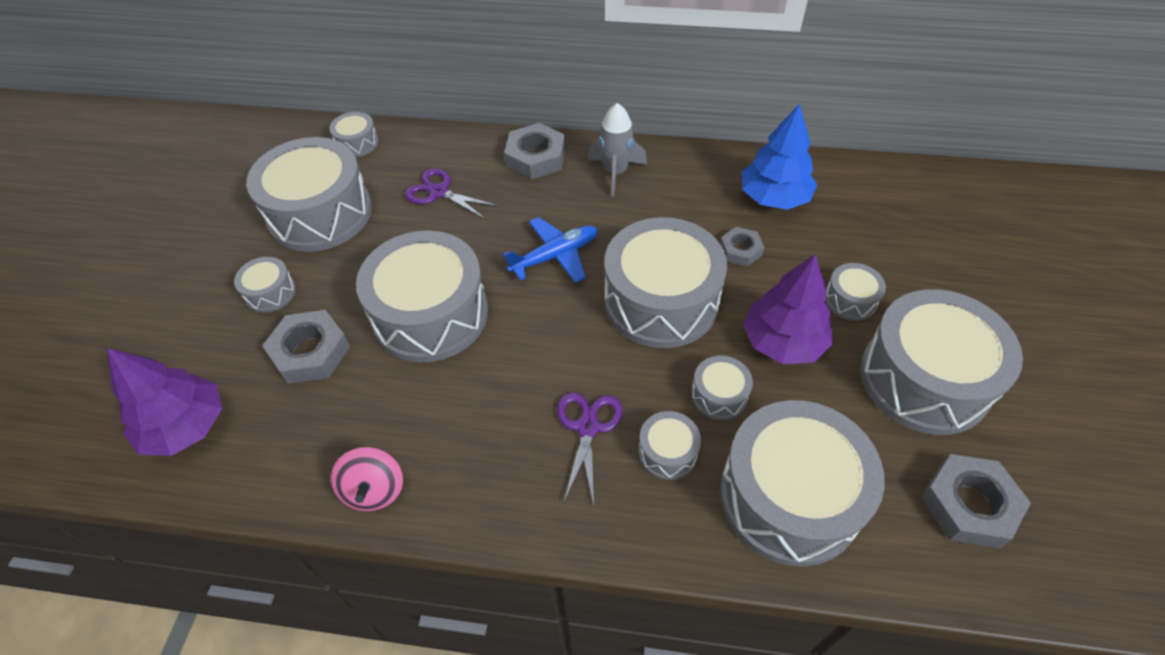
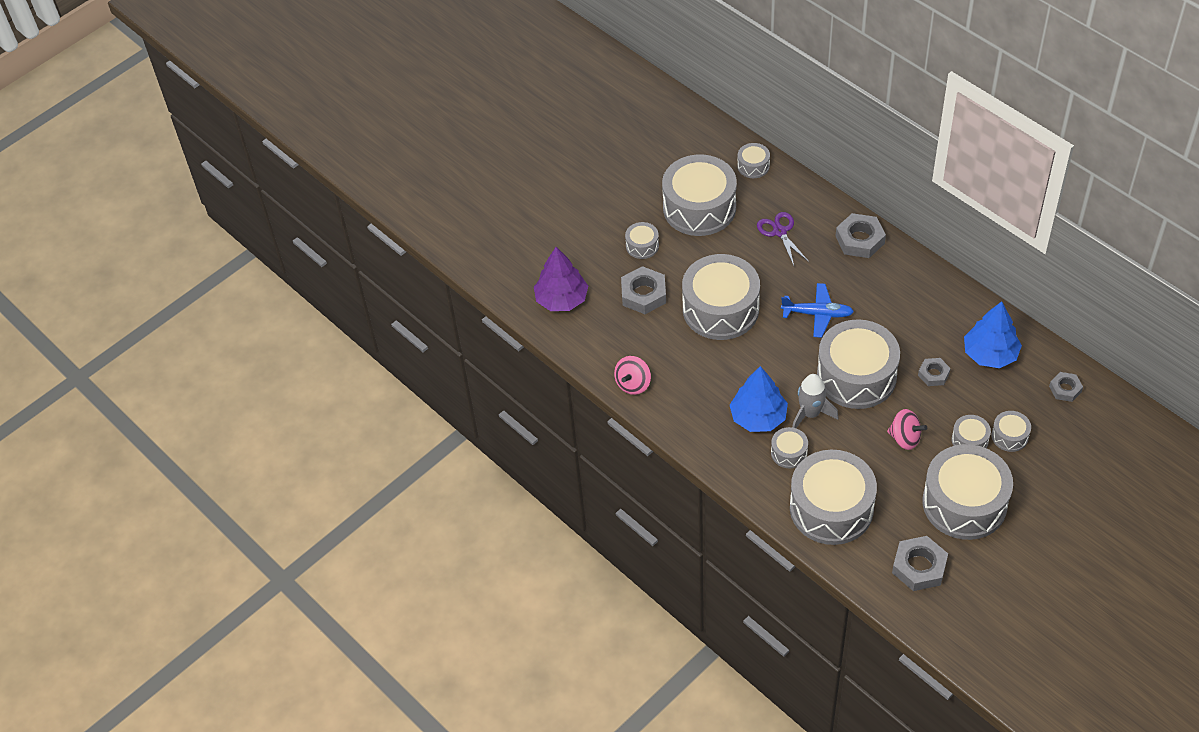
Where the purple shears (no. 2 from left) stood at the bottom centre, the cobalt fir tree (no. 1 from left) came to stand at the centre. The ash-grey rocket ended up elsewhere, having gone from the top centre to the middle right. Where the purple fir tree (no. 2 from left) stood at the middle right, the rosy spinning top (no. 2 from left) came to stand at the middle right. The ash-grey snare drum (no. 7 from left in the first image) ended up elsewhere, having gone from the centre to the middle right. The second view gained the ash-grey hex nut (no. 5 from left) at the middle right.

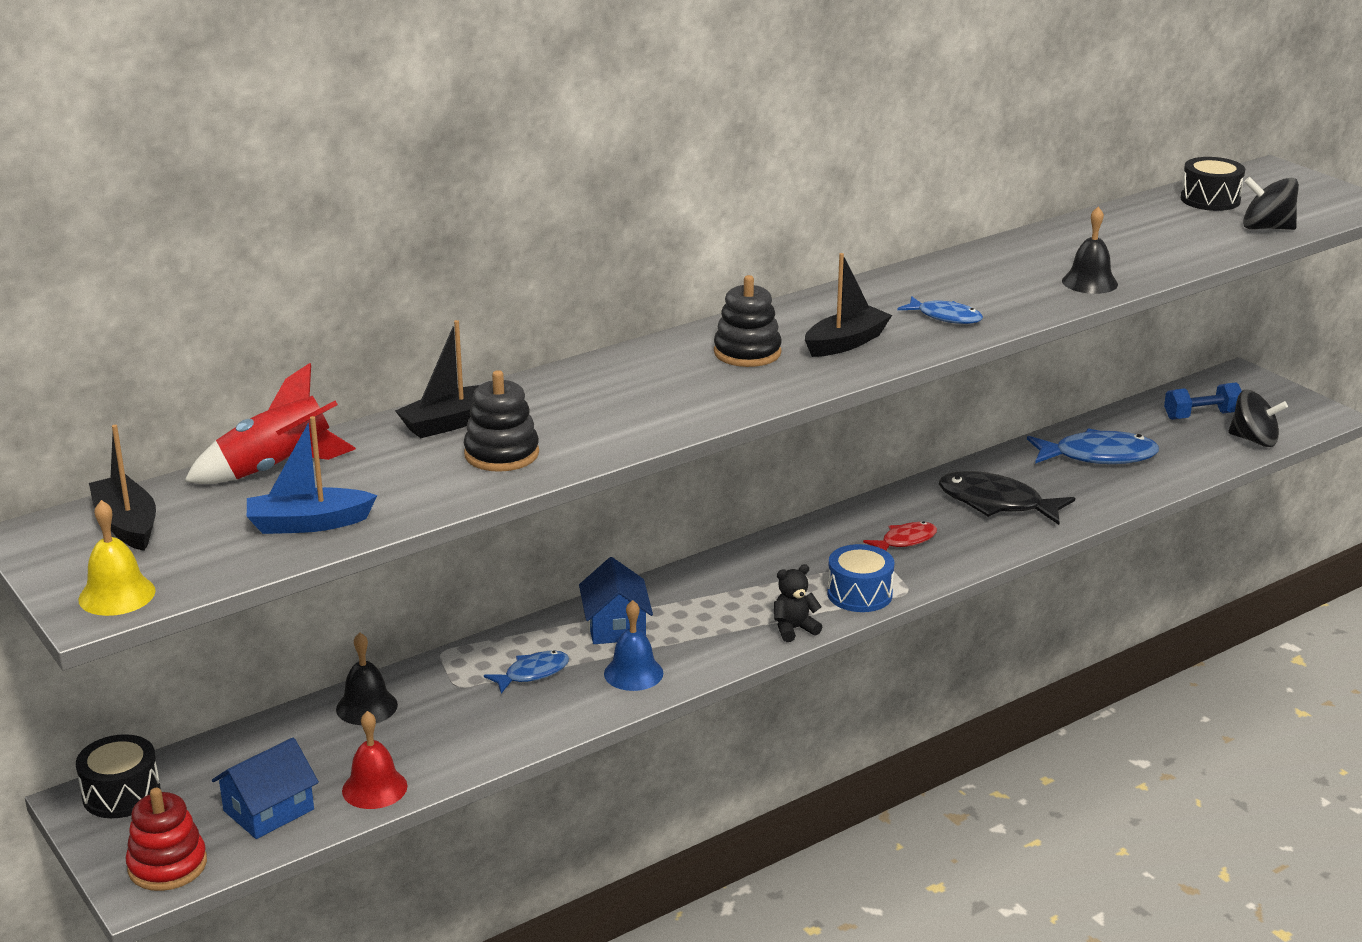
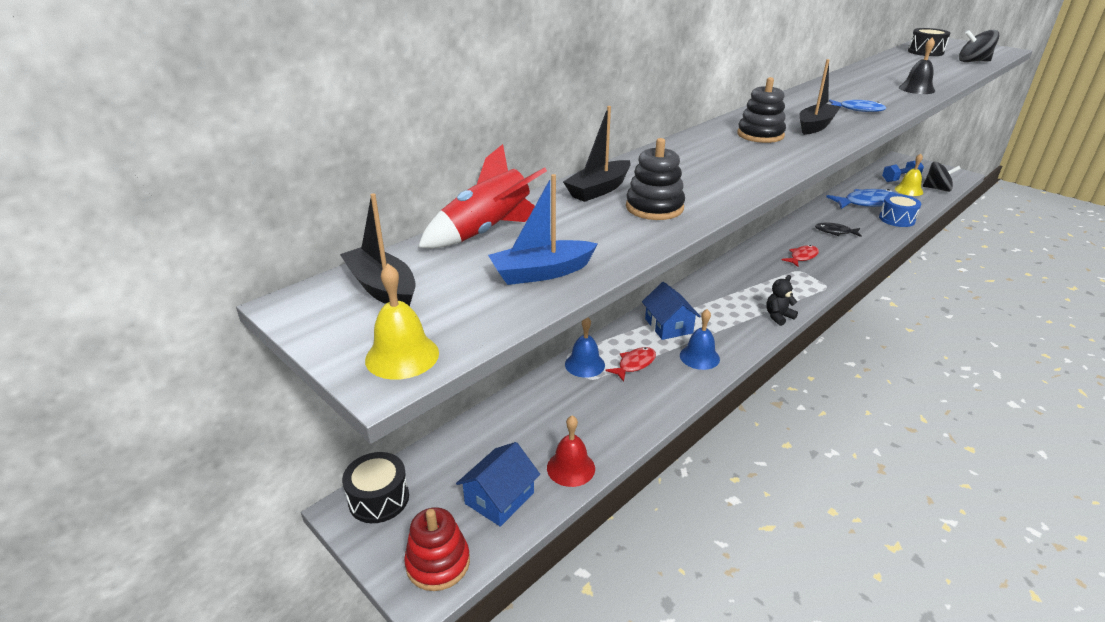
The second view gained the cobalt hand bell (no. 1 from left) at the centre. What was the cobalt fish figure (no. 1 from left) at the bottom centre turned into the red fish figure (no. 1 from left) at the centre. The size of the jet-black fish figure at the middle right changed by a factor of 0.57. The cobalt snare drum ended up elsewhere, having gone from the centre to the middle right. The second view gained the yellow hand bell (no. 2 from left) at the top right. The second view lost the jet-black hand bell (no. 1 from left) at the bottom left.

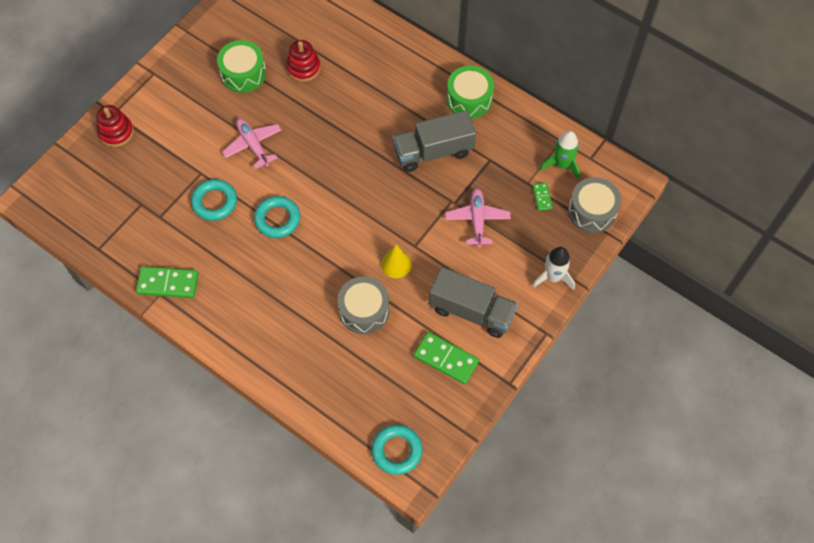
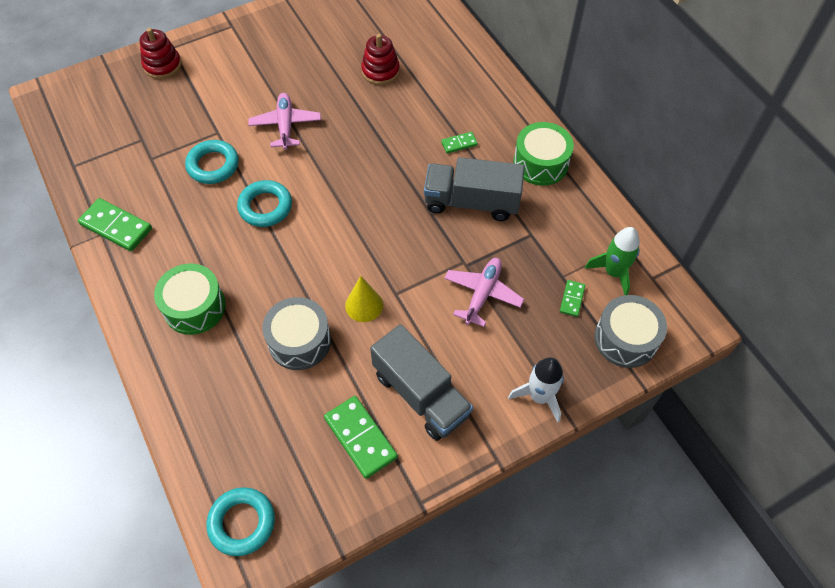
The leaf-green snare drum (no. 1 from left) ended up elsewhere, having gone from the top left to the middle left. The second view gained the leaf-green domino tile (no. 3 from left) at the top centre.

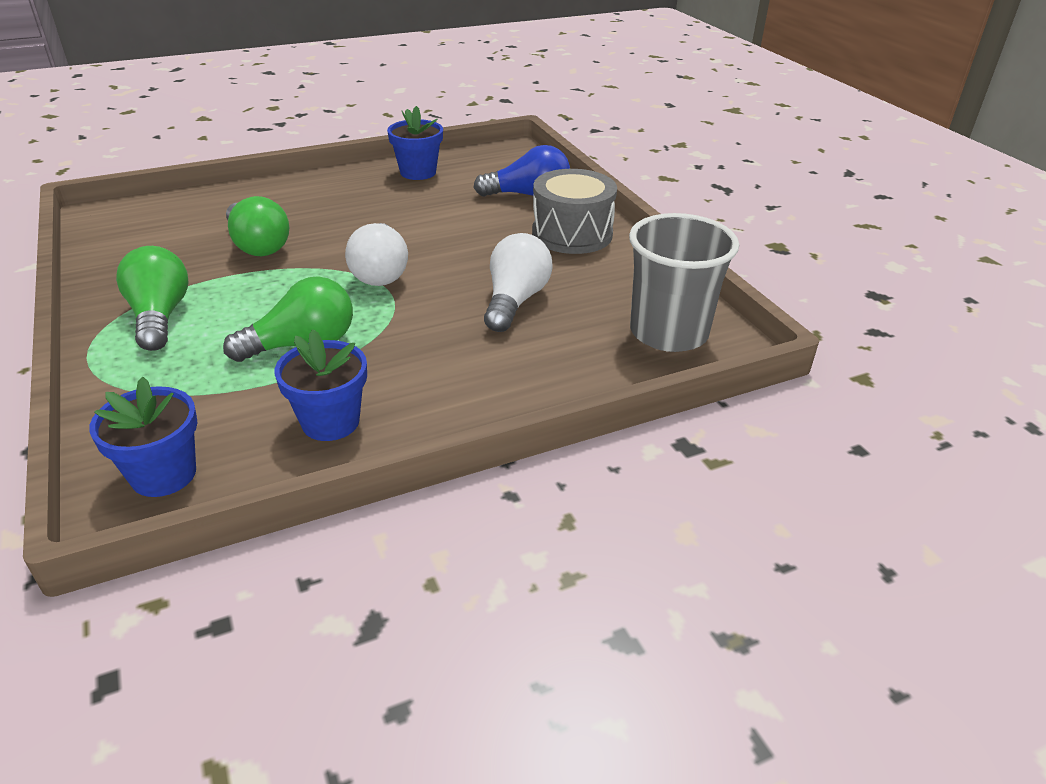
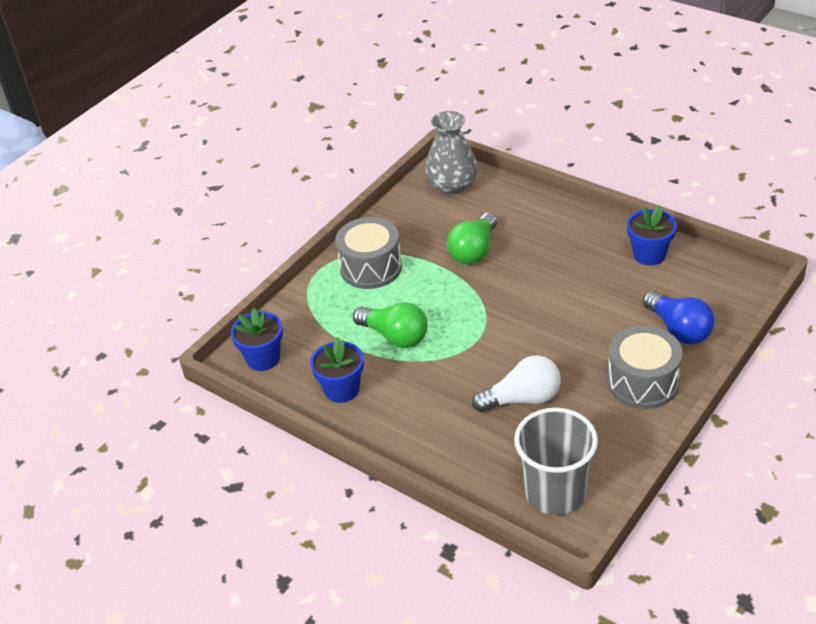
Where the leaf-green light bulb (no. 1 from left) stood at the middle left, the ash-grey snare drum (no. 1 from left) came to stand at the centre. The second view gained the ash-grey tall vase at the top centre. The second view lost the snow-white light bulb (no. 1 from left) at the top centre.

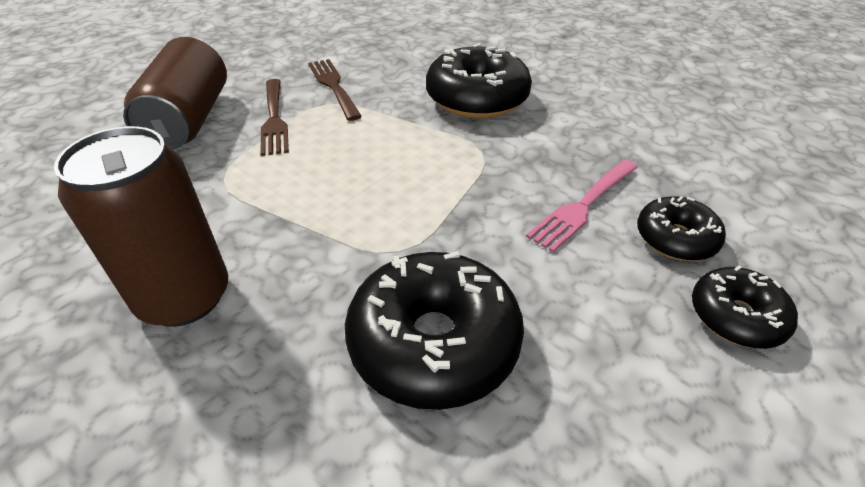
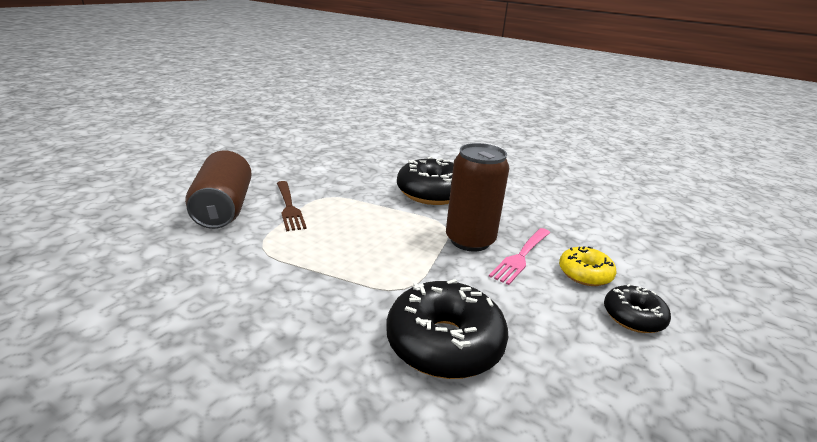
The brown soda can (no. 1 from left in the first image) ended up elsewhere, having gone from the middle left to the centre. What was the jet-black donut (no. 3 from left) at the middle right turned into the yellow donut at the middle right. The second view lost the brown fork (no. 2 from left) at the top centre.

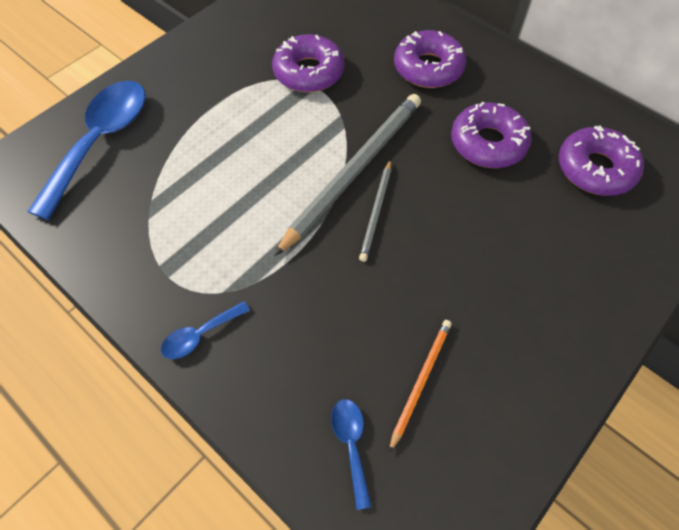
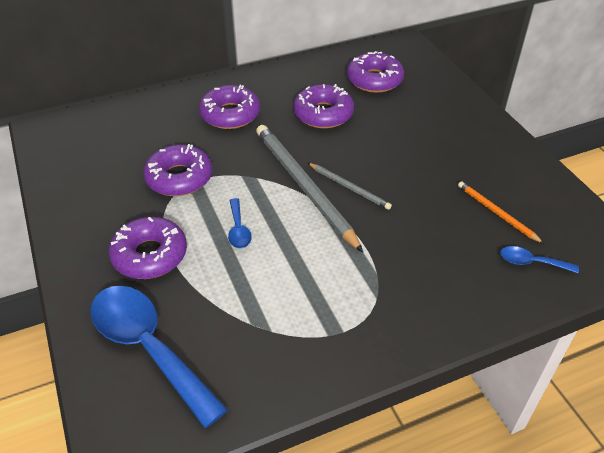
The second view gained the purple donut (no. 1 from left) at the middle left. The cobalt spoon (no. 2 from left) ended up elsewhere, having gone from the middle left to the centre.

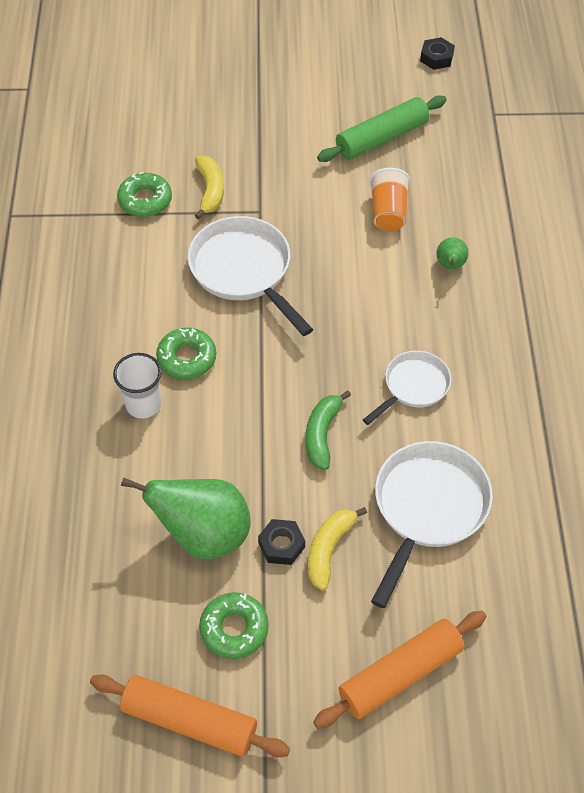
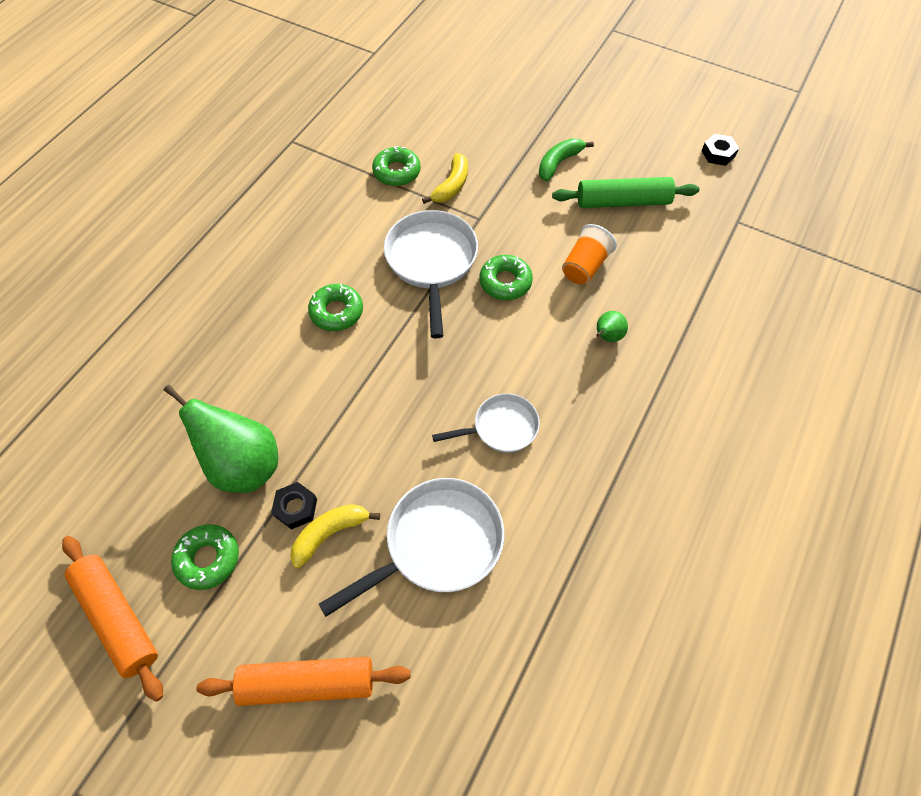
The second view gained the leaf-green donut (no. 4 from left) at the centre. The leaf-green banana fruit ended up elsewhere, having gone from the centre to the top centre. The second view lost the snow-white cup at the middle left.

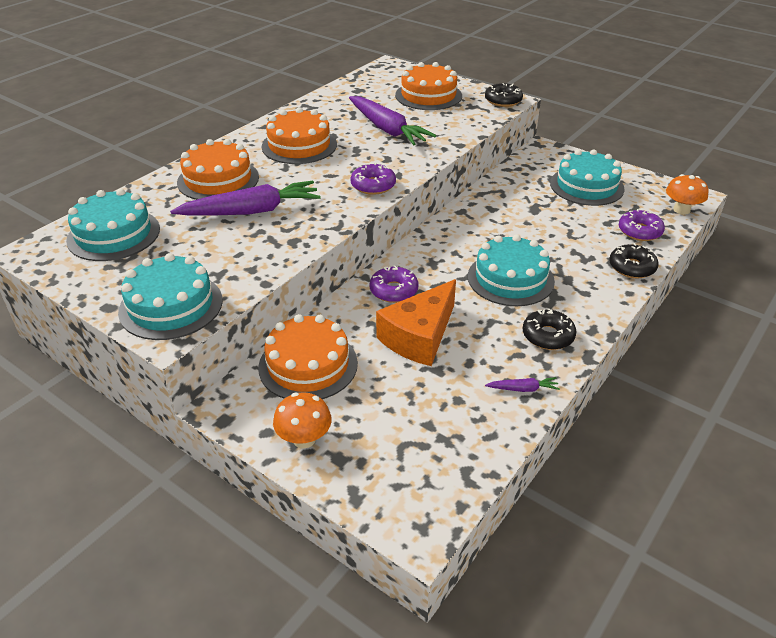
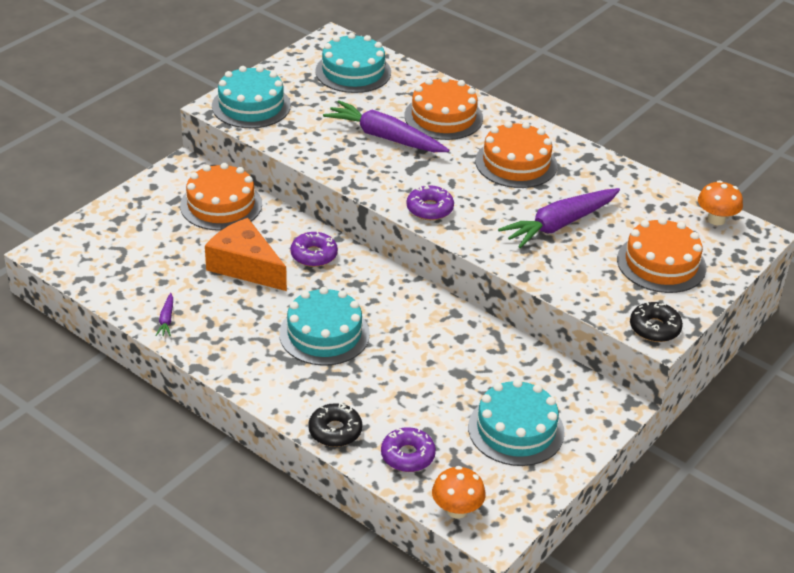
The purple carrot (no. 1 from left in the first image) at the top left ended up facing another way, 135 degrees clockwise from before. The orange mushroom (no. 1 from left in the first image) ended up elsewhere, having gone from the centre to the middle right. The second view lost the jet-black donut (no. 2 from left) at the middle right.

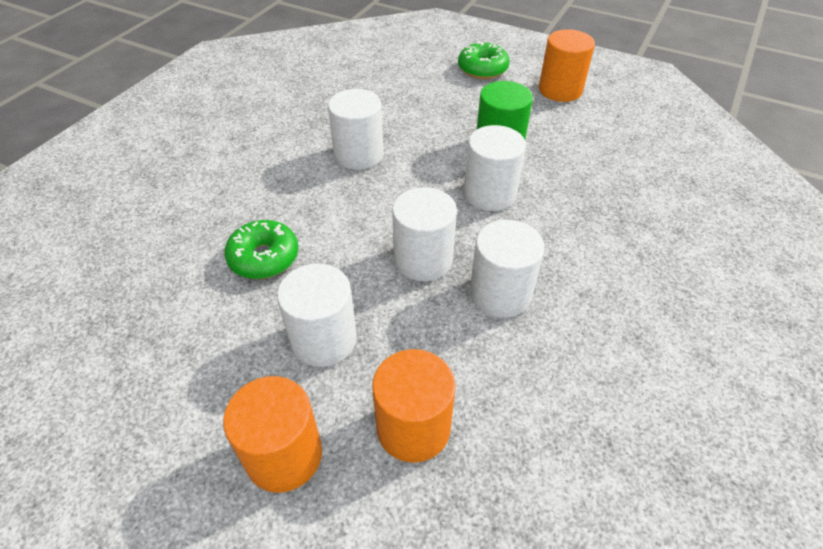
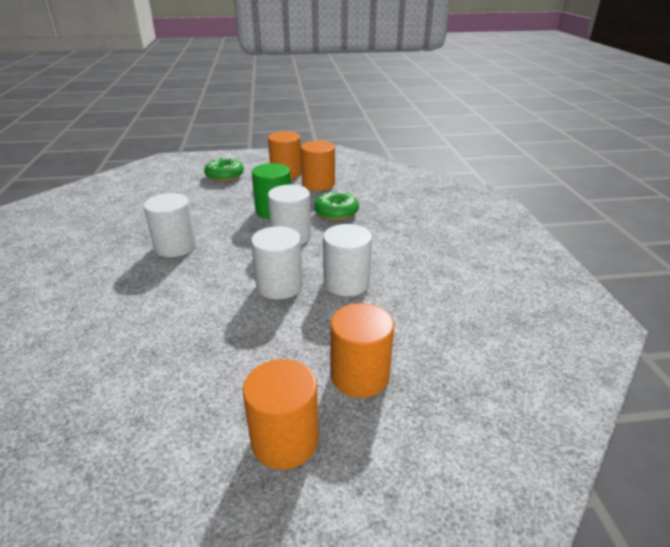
The second view gained the orange cylinder (no. 3 from left) at the top centre. The leaf-green donut (no. 1 from left in the first image) ended up elsewhere, having gone from the middle left to the centre. The second view lost the snow-white cylinder (no. 1 from left) at the centre.

